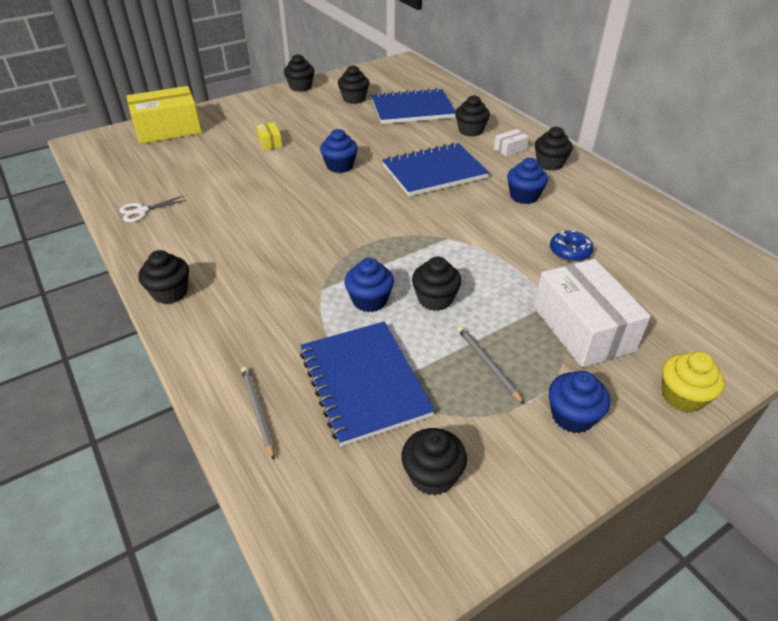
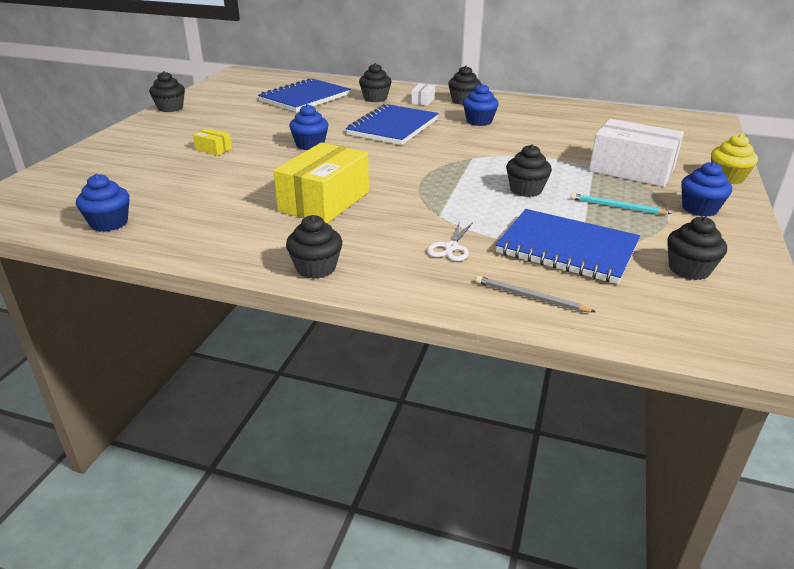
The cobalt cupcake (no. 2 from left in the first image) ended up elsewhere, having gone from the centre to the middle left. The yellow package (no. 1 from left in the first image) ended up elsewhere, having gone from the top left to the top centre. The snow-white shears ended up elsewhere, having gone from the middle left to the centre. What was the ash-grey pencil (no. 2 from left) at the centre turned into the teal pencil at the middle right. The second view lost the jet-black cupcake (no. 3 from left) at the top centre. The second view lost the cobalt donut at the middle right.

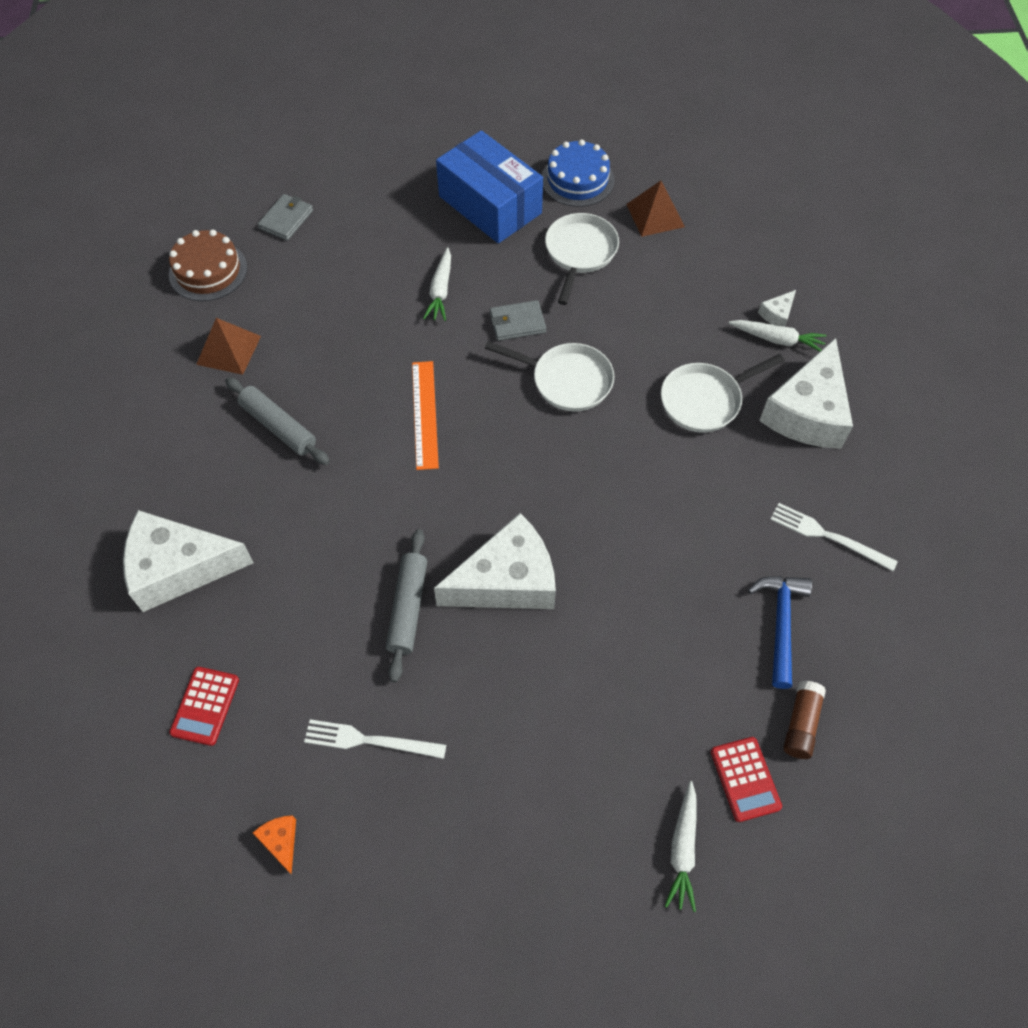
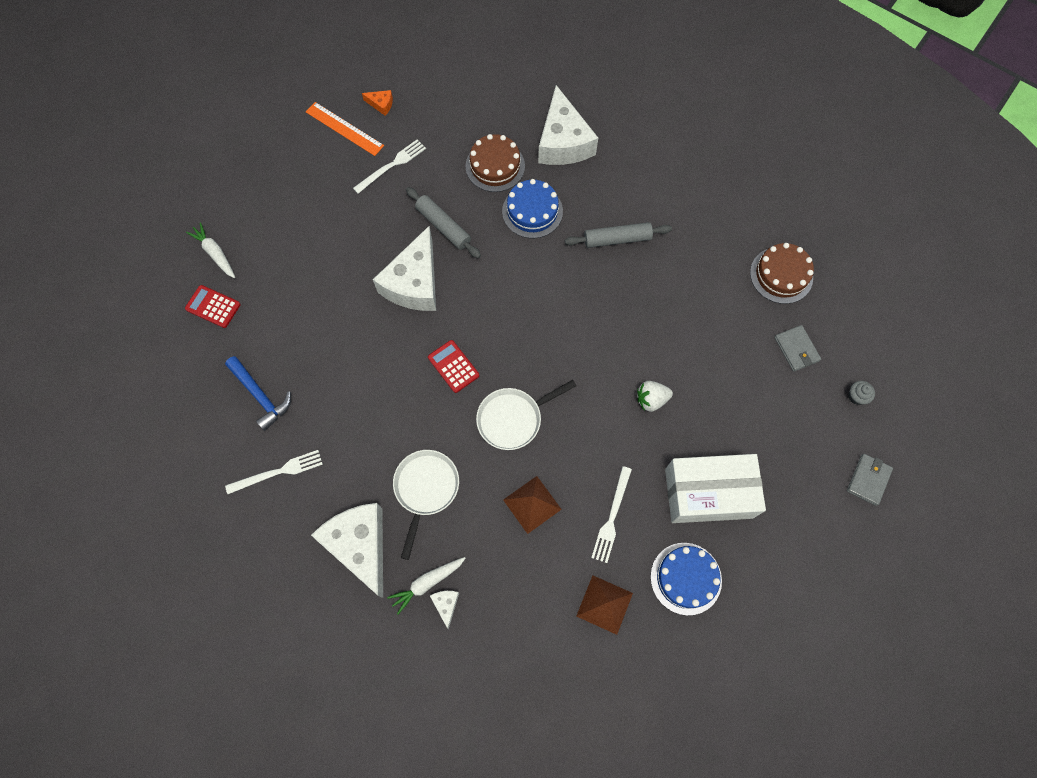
The orange ruler ended up elsewhere, having gone from the centre to the top left. The red adding machine (no. 1 from left in the first image) ended up elsewhere, having gone from the bottom left to the centre. The second view gained the brown cake (no. 1 from left) at the top centre. The second view gained the cobalt cake (no. 1 from left) at the top centre. The brown pyramid shape (no. 1 from left) ended up elsewhere, having gone from the middle left to the centre. The snow-white cheese (no. 1 from left in the first image) at the middle left ended up facing another way, 135 degrees clockwise from before. Where the snow-white frying pan (no. 2 from left) stood at the top centre, the snow-white fork (no. 3 from left) came to stand at the centre. Where the snow-white carrot (no. 1 from left) stood at the top centre, the snow-white strawberry came to stand at the centre. What was the cobalt package at the top centre turned into the snow-white package at the middle right. The ash-grey wallet (no. 2 from left) ended up elsewhere, having gone from the top centre to the middle right. The second view gained the ash-grey cupcake at the middle right. The second view lost the brown glue at the bottom right.

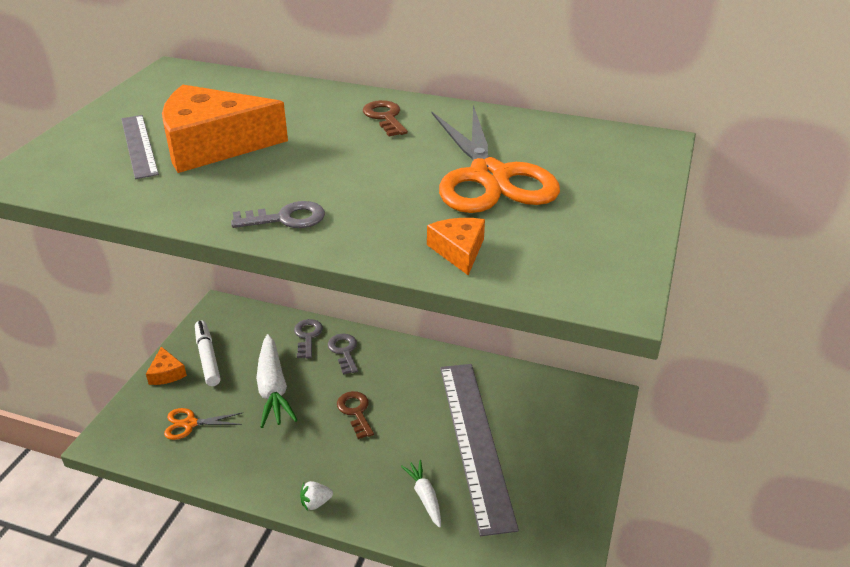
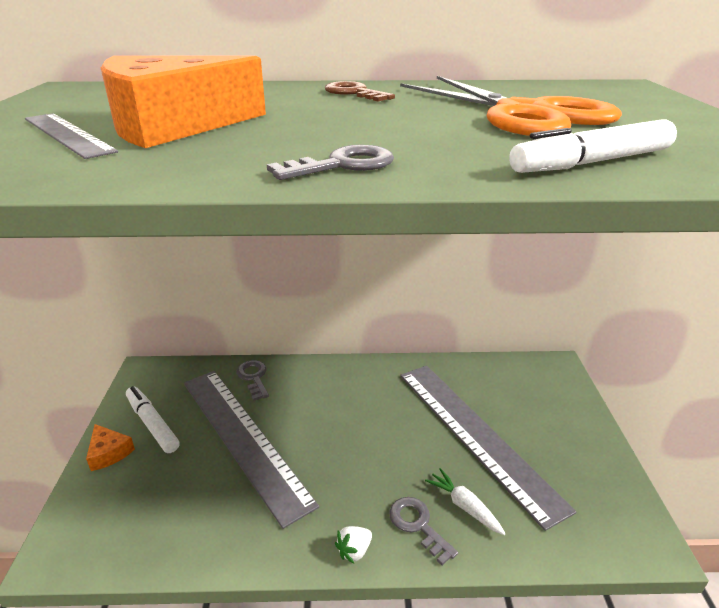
Where the snow-white carrot (no. 1 from left) stood at the bottom left, the ash-grey ruler (no. 2 from left) came to stand at the bottom centre. The ash-grey latchkey (no. 3 from left) ended up elsewhere, having gone from the centre to the bottom centre. Where the orange cheese (no. 3 from left) stood at the centre, the snow-white felt pen (no. 2 from left) came to stand at the top right. The second view lost the orange shears (no. 1 from left) at the bottom left. The second view lost the brown latchkey (no. 1 from left) at the bottom centre.

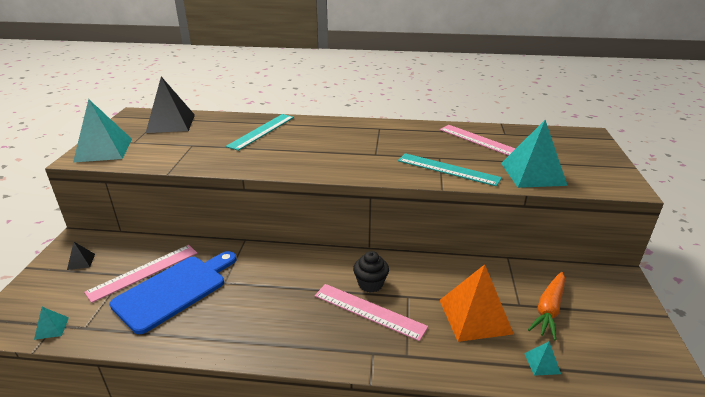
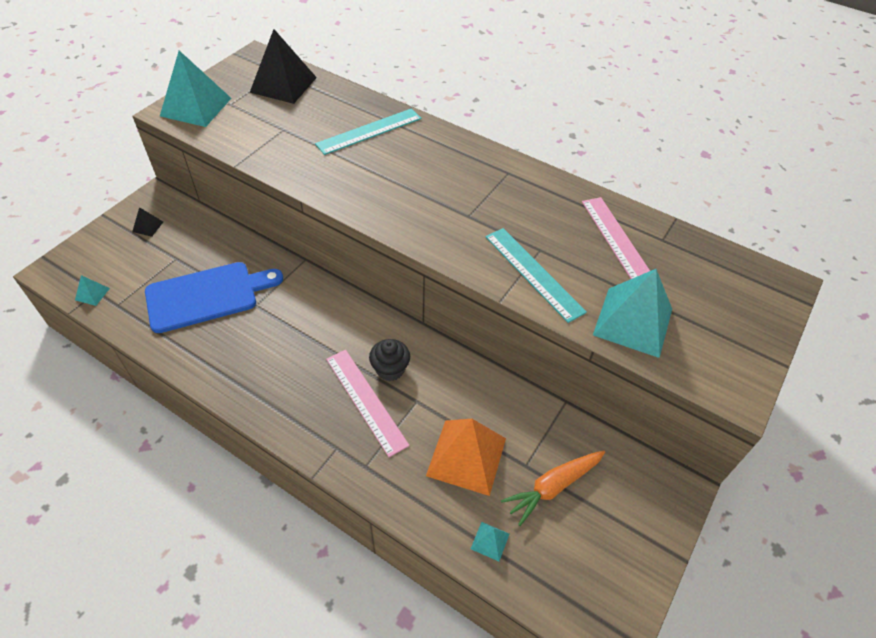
The second view lost the rosy ruler (no. 1 from left) at the bottom left.

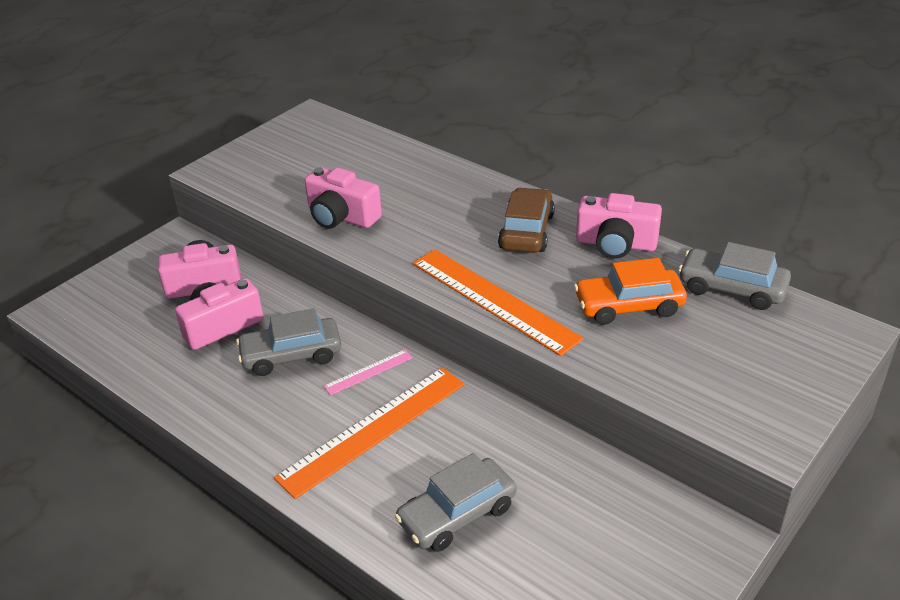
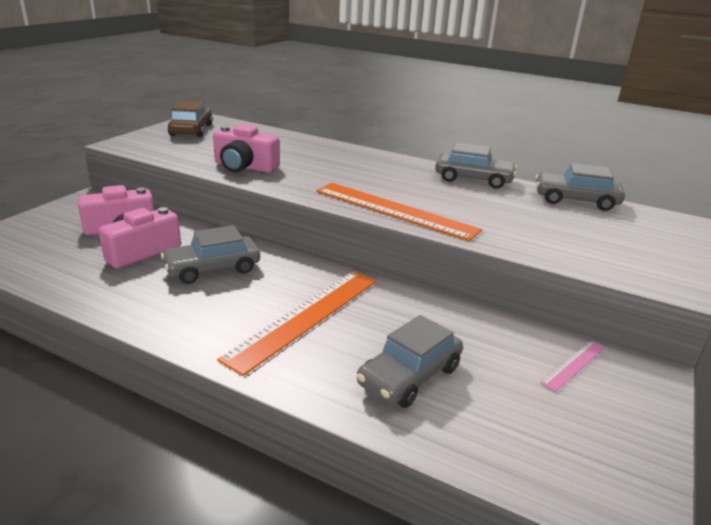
The brown automobile ended up elsewhere, having gone from the centre to the top left. Where the rosy photo camera (no. 4 from left) stood at the middle right, the ash-grey automobile (no. 3 from left) came to stand at the top right. The rosy ruler ended up elsewhere, having gone from the centre to the bottom right. The second view lost the orange automobile at the middle right.

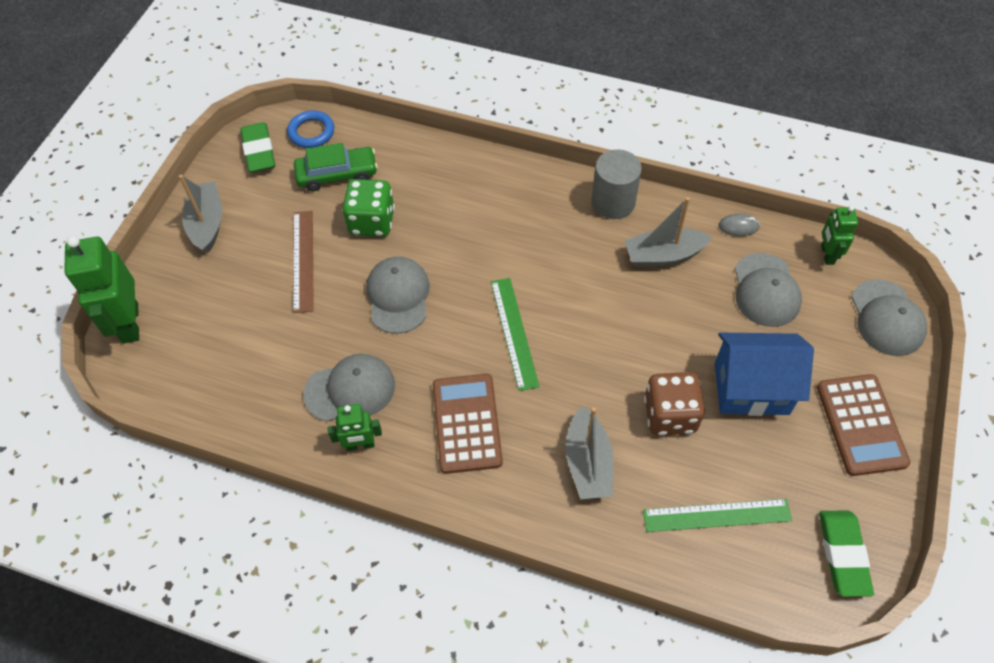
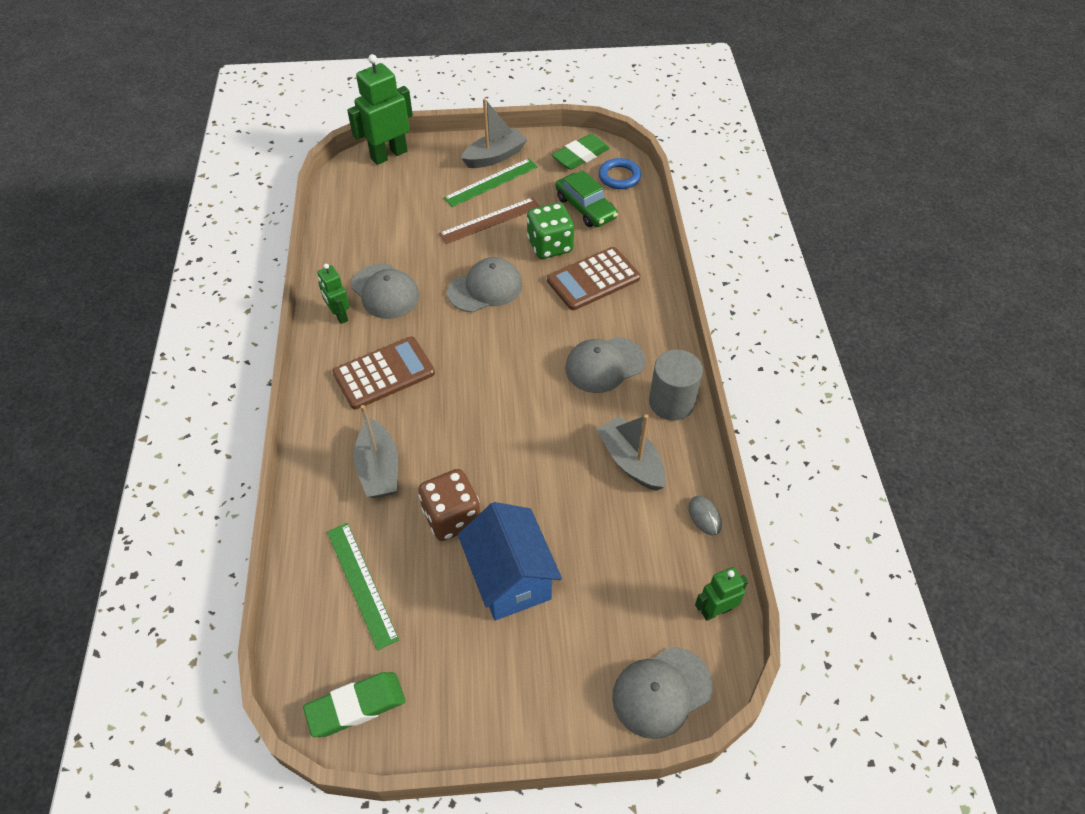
The ash-grey toy boat (no. 2 from left in the first image) at the bottom centre ended up facing another way, 75 degrees counterclockwise from before. The leaf-green ruler (no. 1 from left in the first image) ended up elsewhere, having gone from the centre to the top centre. The brown adding machine (no. 2 from left) ended up elsewhere, having gone from the middle right to the centre. The ash-grey peaked cap (no. 3 from left) ended up elsewhere, having gone from the middle right to the centre.

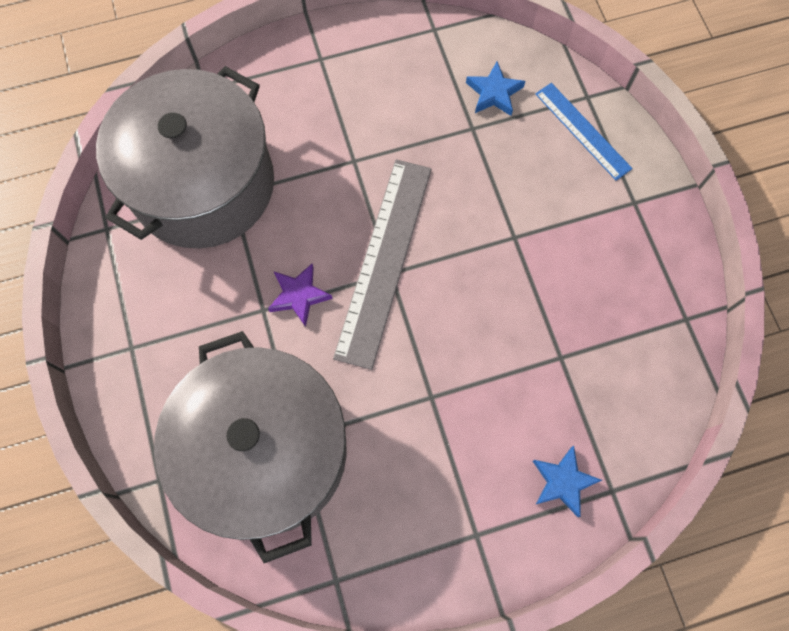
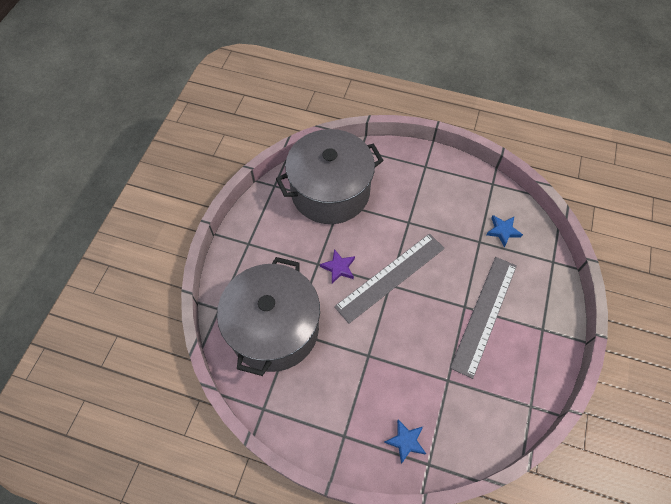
The second view gained the ash-grey ruler (no. 2 from left) at the middle right. The second view lost the cobalt ruler at the top right.

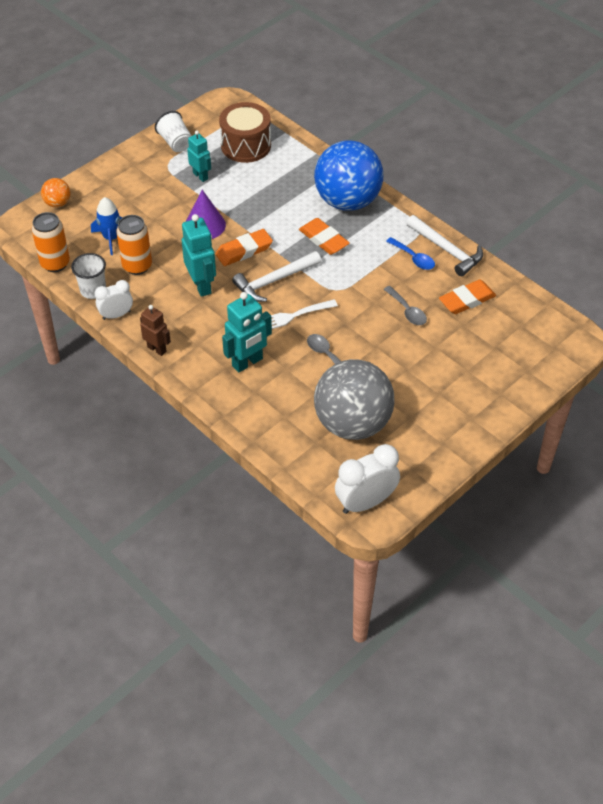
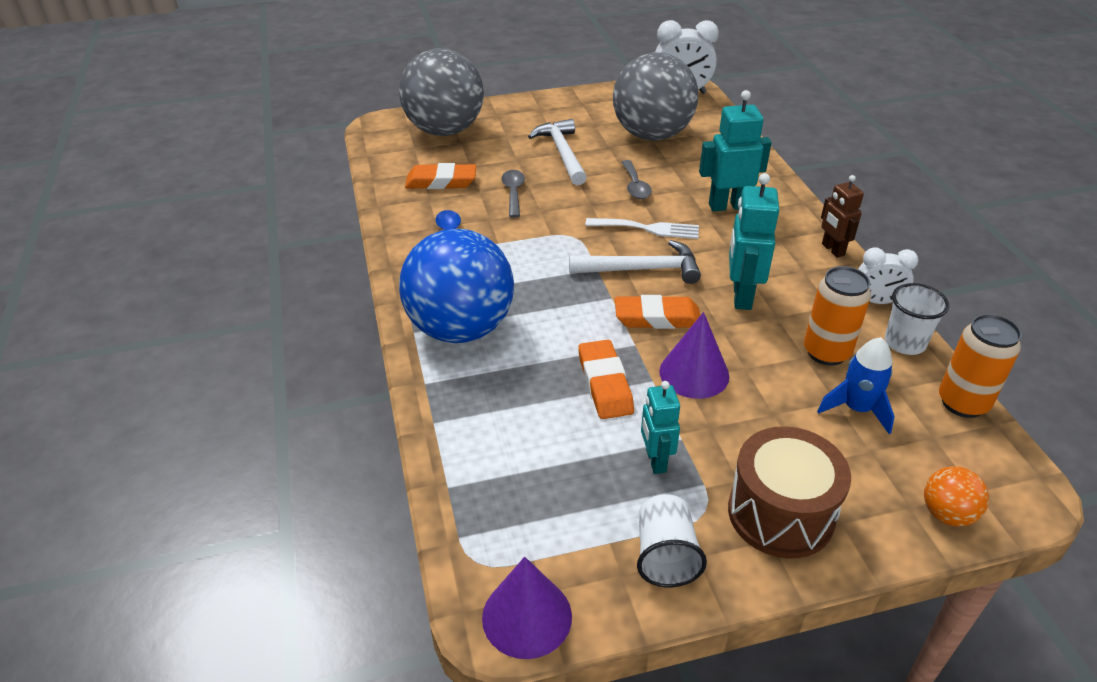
The second view gained the ash-grey play ball (no. 1 from left) at the top centre. The second view gained the purple cone shape (no. 1 from left) at the bottom centre. The snow-white carpenter's hammer (no. 2 from left in the first image) ended up elsewhere, having gone from the top right to the top centre. The orange eraser (no. 2 from left) ended up elsewhere, having gone from the top centre to the centre. The brown snare drum ended up elsewhere, having gone from the top centre to the bottom right.

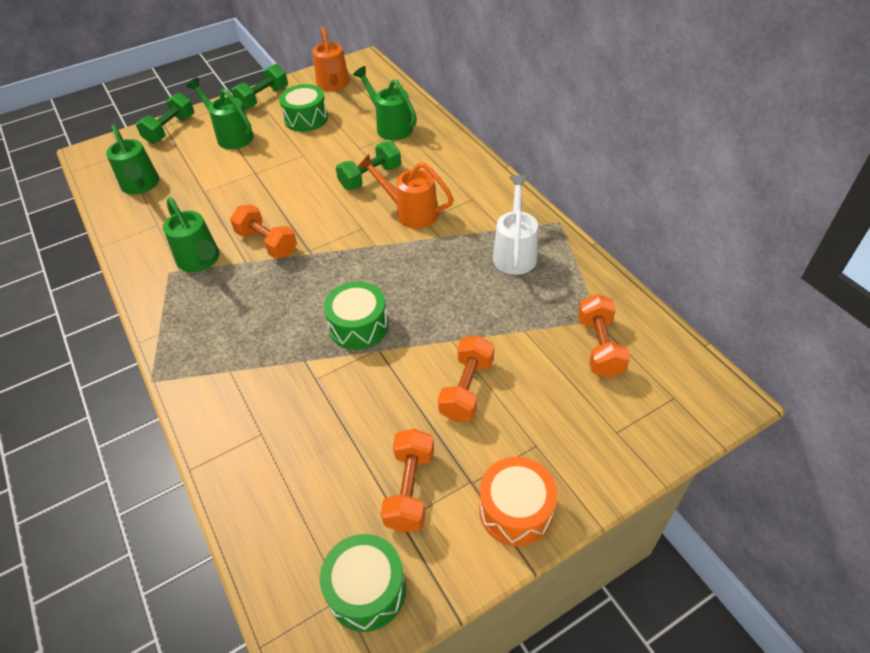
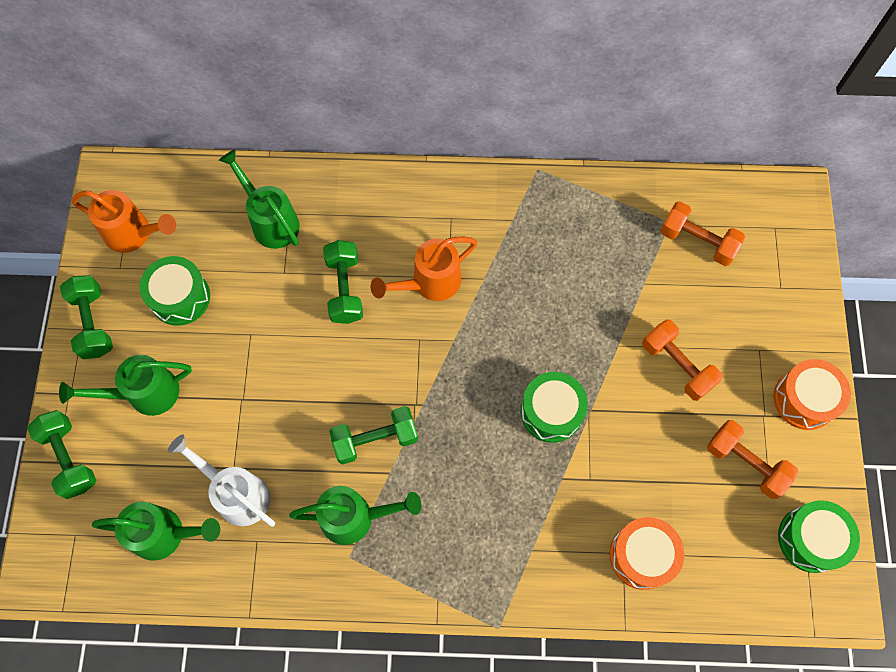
The snow-white watering can ended up elsewhere, having gone from the centre to the bottom left. The leaf-green watering can (no. 4 from left in the first image) at the top centre ended up facing another way, 60 degrees clockwise from before. What was the orange hand weight (no. 1 from left) at the middle left turned into the leaf-green hand weight (no. 4 from left) at the centre. The second view gained the orange snare drum (no. 1 from left) at the bottom right.

